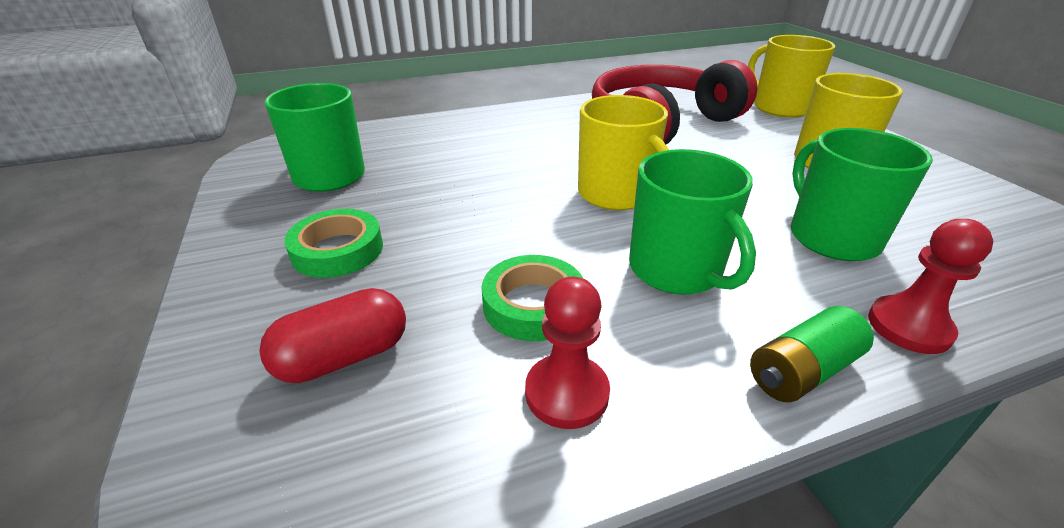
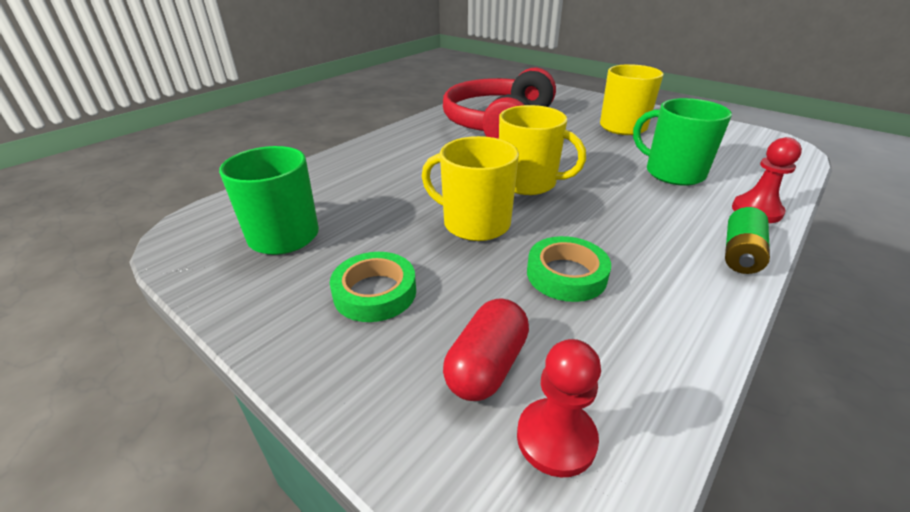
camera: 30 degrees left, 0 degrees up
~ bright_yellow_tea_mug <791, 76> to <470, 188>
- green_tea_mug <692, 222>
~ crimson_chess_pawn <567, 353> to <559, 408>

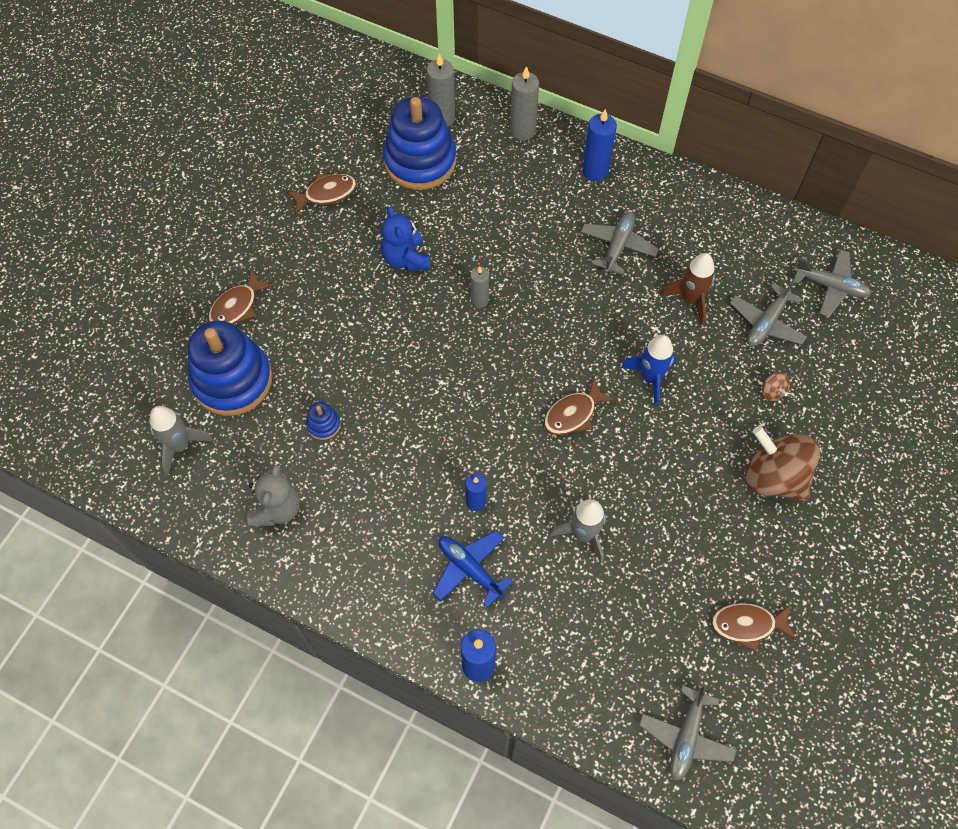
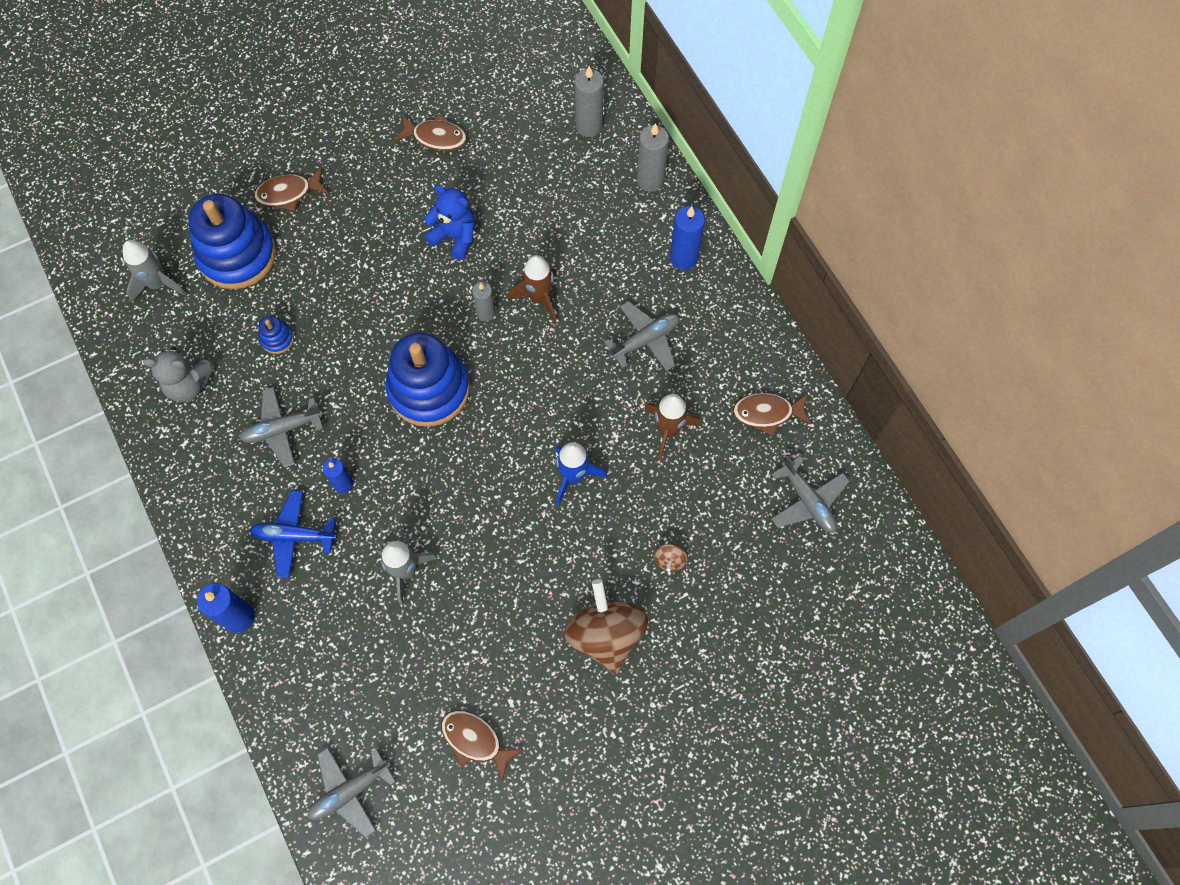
camera: 35 degrees right, 5 degrees up
~ blue_stacking_rings <419, 143> to <427, 379>
~ blue_stuffed_bear <405, 239> = <449, 222> 105 degrees clockwise
~ grey_toy_plane <768, 312> to <281, 427>
~ russet_fish_figure <579, 406> to <772, 414>
~ grey_stuffed_bear <273, 495> = <179, 374> 45 degrees clockwise
~ blue_toy_plane <472, 569> = <293, 534> 75 degrees counterclockwise
+ russet_spaceship <532, 289>

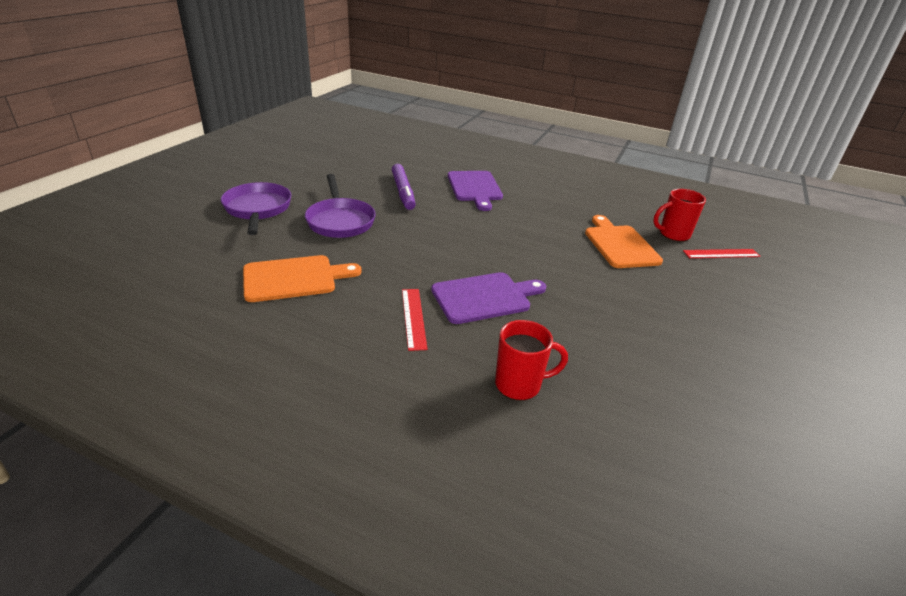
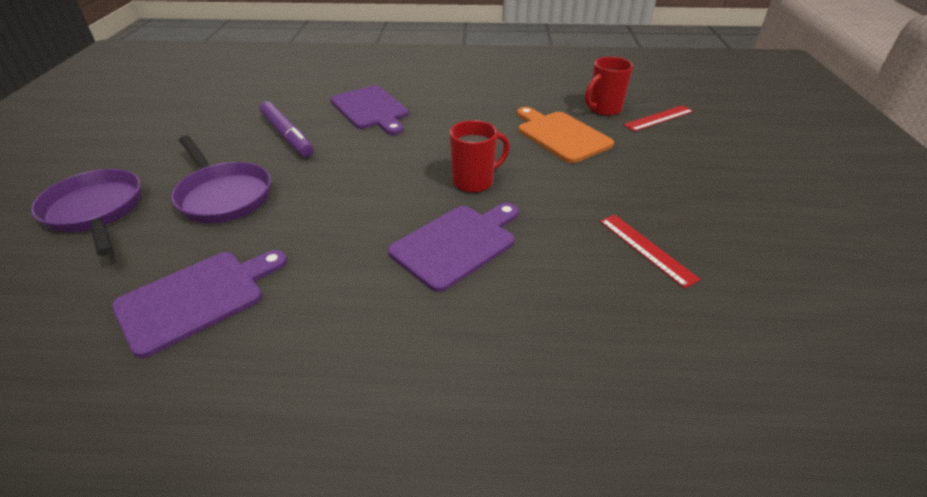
camera: 20 degrees left, 5 degrees up
~ bright_orange_bread_board <302, 278> to violet_bread_board <199, 304>
~ crimson_straightedge <415, 320> to <650, 251>
~ crimson_tea_mug <531, 360> to <480, 156>

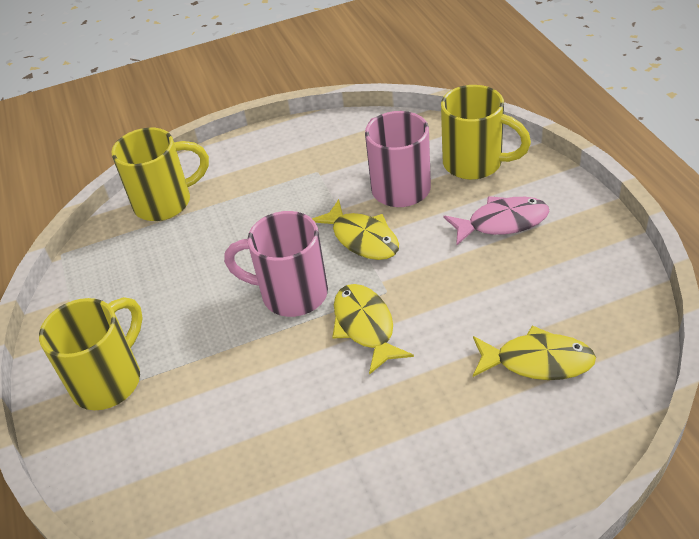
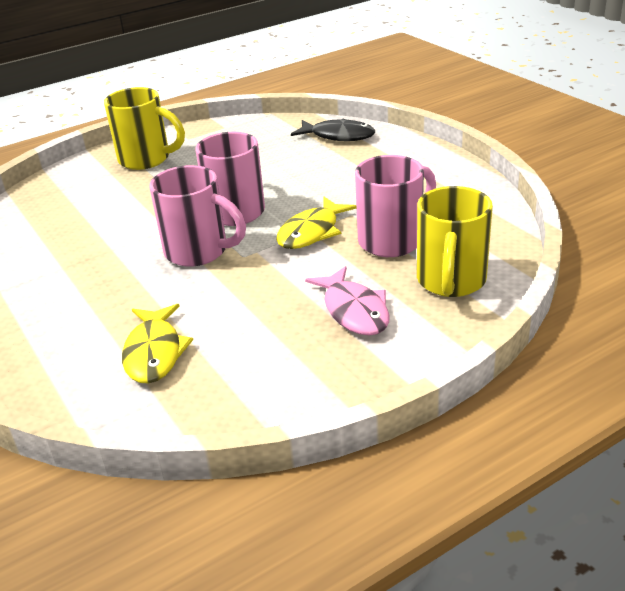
camera: 75 degrees right, 10 degrees down
~ bright_yellow_tea_mug <160, 174> to ebony_fish_figure <333, 130>
~ bright_yellow_fish_figure <373, 329> to rosy_tea_mug <197, 216>

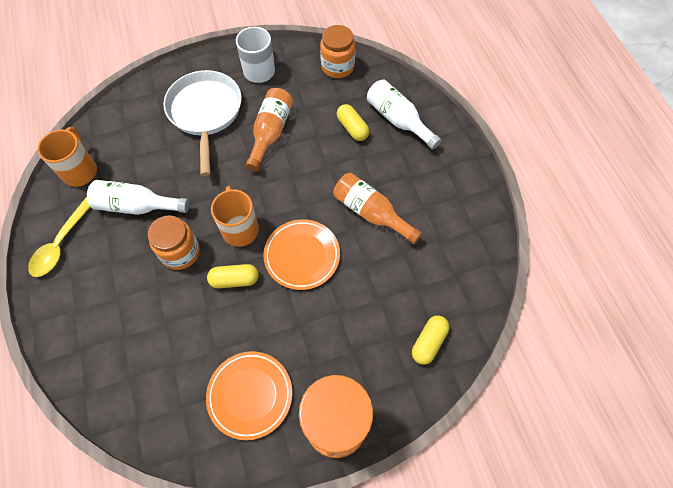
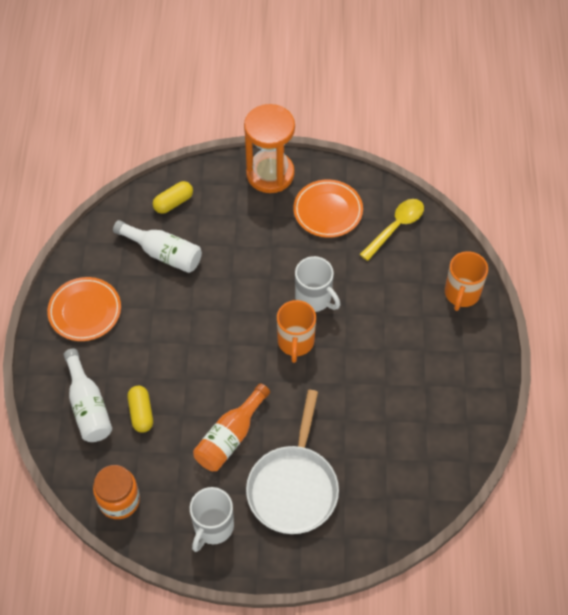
camera: 160 degrees left, 5 degrees down
~ bright_orange_tea_mug <67, 157> to <466, 281>
- bright_orange_bottle <377, 208>
~ white_bottle <138, 197> to <157, 246>
~ bright_yellow_tablespoon <59, 237> to <392, 230>
- bright_orange_jar <174, 242>
~ bright_orange_flat_dish <301, 254> to <84, 309>
~ bright_yellow_capsule <233, 276> to white_tea_mug <317, 284>

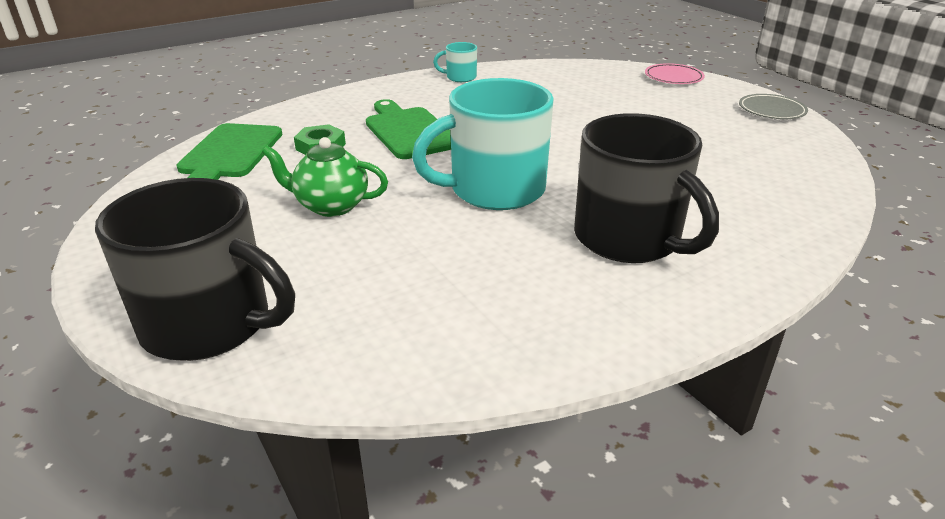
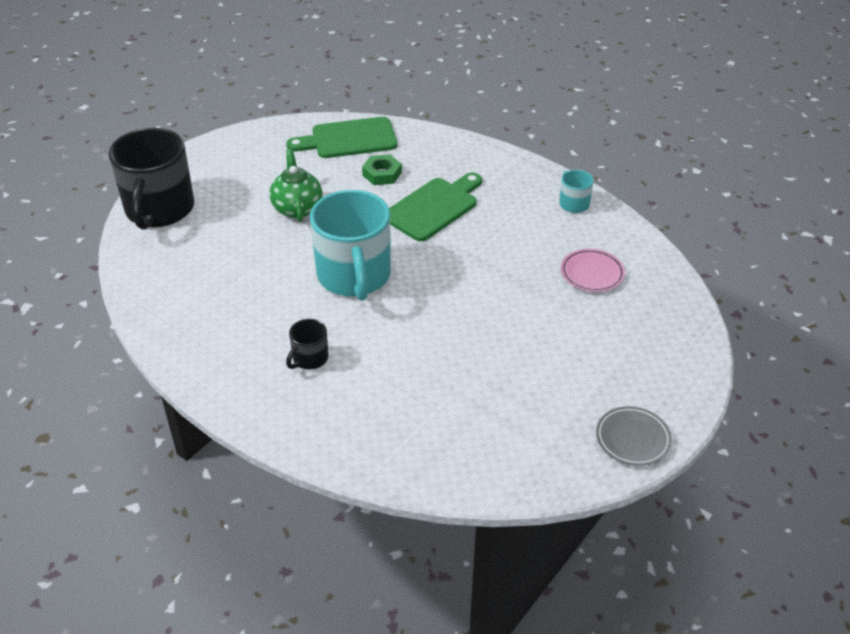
camera: 70 degrees right, 10 degrees up
~ rosy_flat_dish <675, 73> to <593, 270>
~ teal_tea_mug <483, 144> = <350, 245> 150 degrees counterclockwise
~ ebony_tea_mug <646, 188> = <307, 344> x0.44

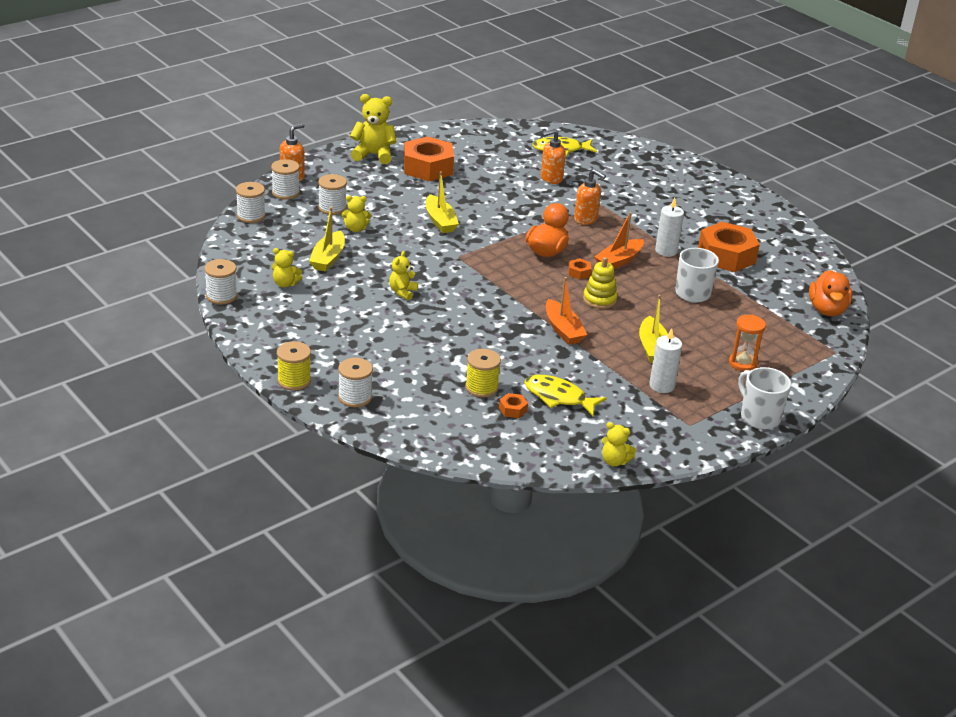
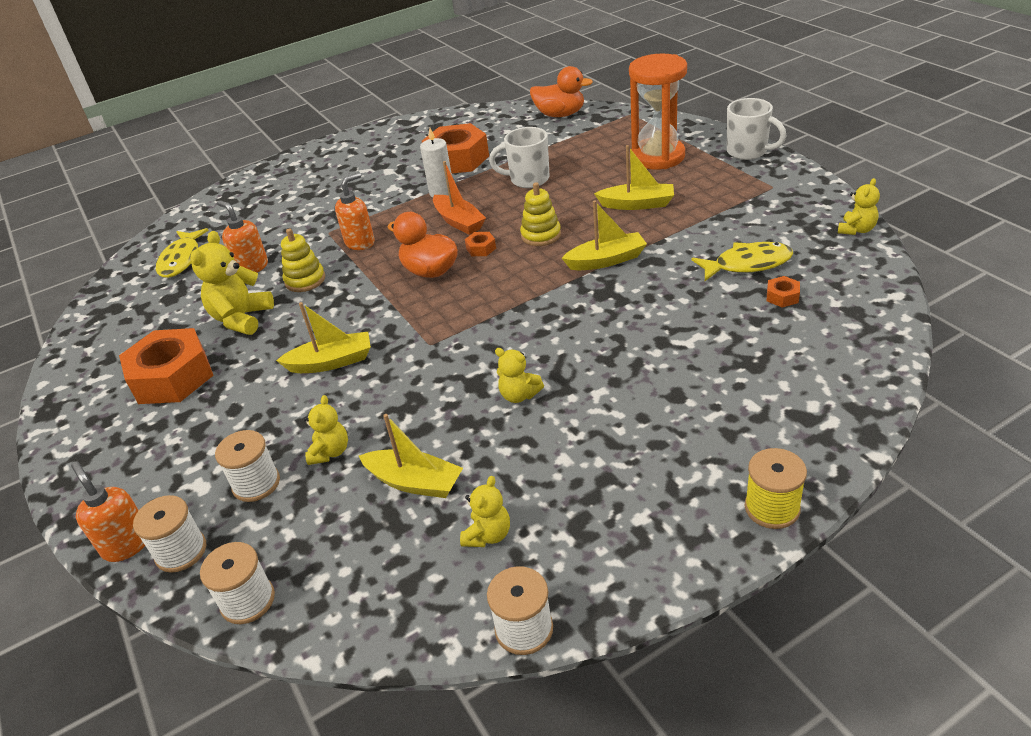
camera: 75 degrees left, 5 degrees up
~ bright_yellow_stuffed_bear <373, 129> to <232, 283>
~ bright_orange_soap_pump <553, 156> = <242, 236> 150 degrees clockwise
~ bright_orange_boat <566, 311> to bright_yellow_boat <604, 235>
~ bright_orange_sand_timer <747, 343> = <658, 111> x1.87
- white_candle <665, 360>
- bright_yellow_spool <483, 373>
- white_spool <355, 383>
~ white_tea_mug <764, 398> = <756, 129> 120 degrees counterclockwise
~ bright_yellow_fish_figure <565, 395> = <742, 261> 135 degrees counterclockwise
+ bright_yellow_stacking_rings <303, 260>

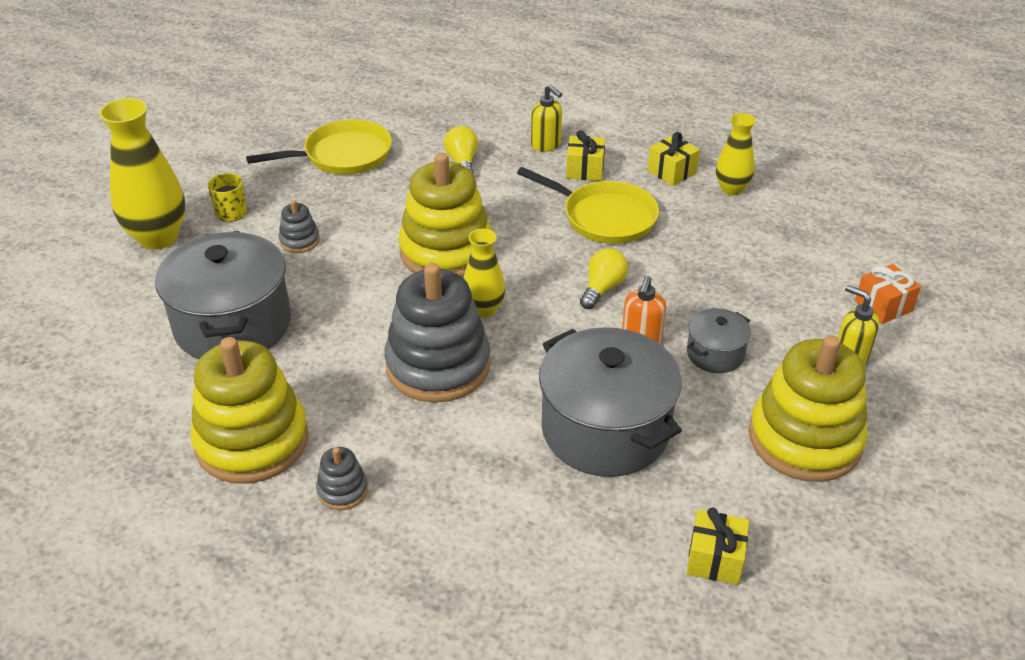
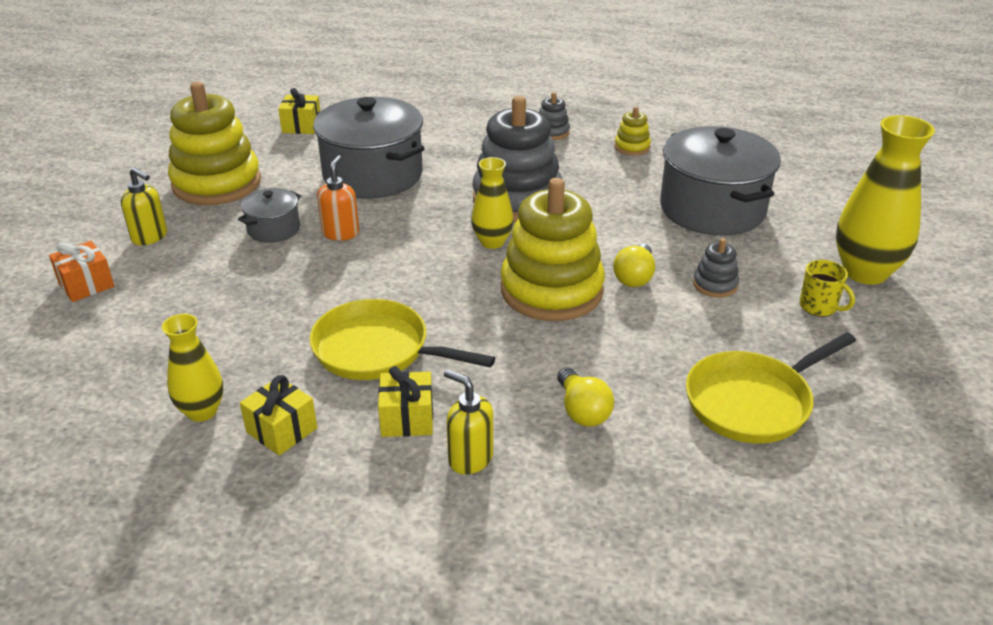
camera: 170 degrees right, 5 degrees down
~ bright_yellow_lightbulb <604, 278> to <634, 265>
~ bright_yellow_stacking_rings <250, 410> = <633, 131> x0.43

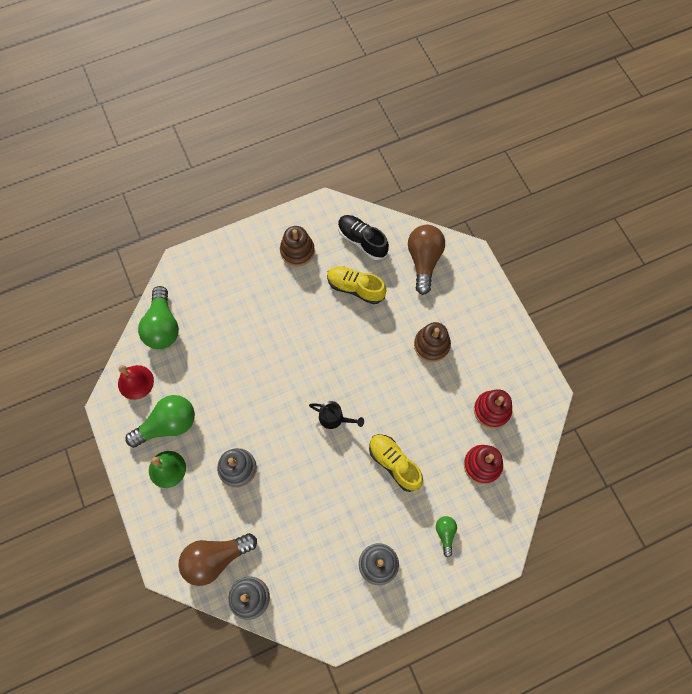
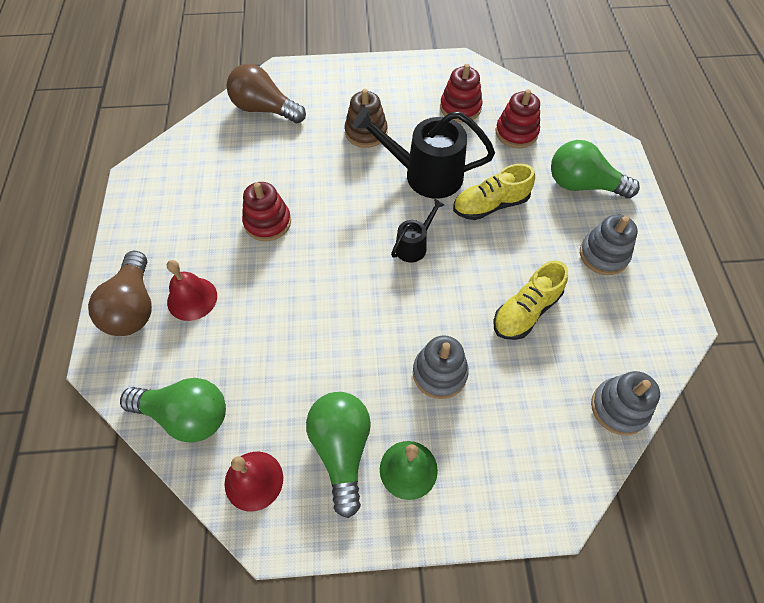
camera: 70 degrees left, 10 degrees down
- ebony_shoe <363, 237>
- russet_stacking_rings <297, 246>
~ bright_yellow_shoe <356, 285> to <530, 300>
~ green_lightbulb <446, 536> = <595, 169> x1.98
~ russet_lightbulb <217, 559> to <120, 293>
+ ebony_watering_pot <424, 153>
+ crimson_stacking_rings <266, 211>
+ crimson_bell <192, 290>

